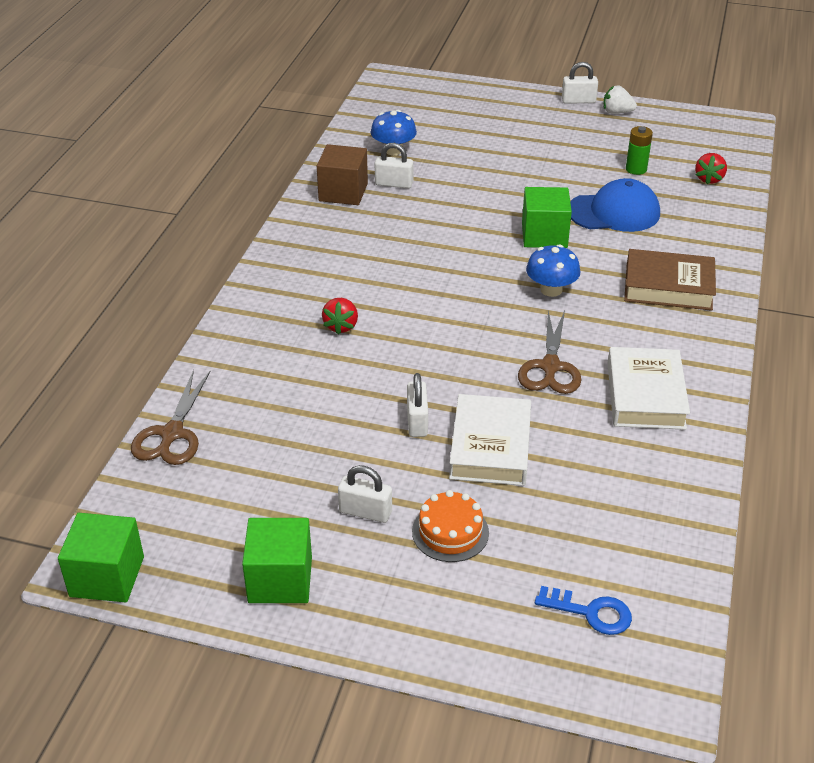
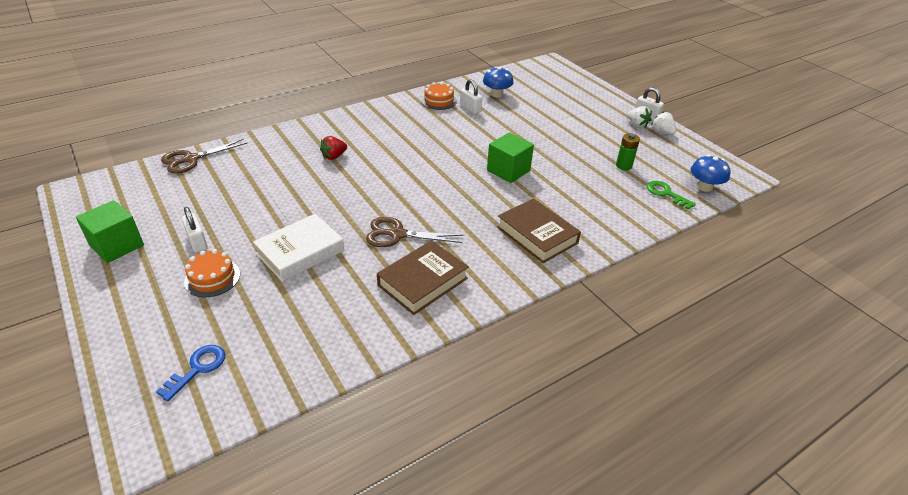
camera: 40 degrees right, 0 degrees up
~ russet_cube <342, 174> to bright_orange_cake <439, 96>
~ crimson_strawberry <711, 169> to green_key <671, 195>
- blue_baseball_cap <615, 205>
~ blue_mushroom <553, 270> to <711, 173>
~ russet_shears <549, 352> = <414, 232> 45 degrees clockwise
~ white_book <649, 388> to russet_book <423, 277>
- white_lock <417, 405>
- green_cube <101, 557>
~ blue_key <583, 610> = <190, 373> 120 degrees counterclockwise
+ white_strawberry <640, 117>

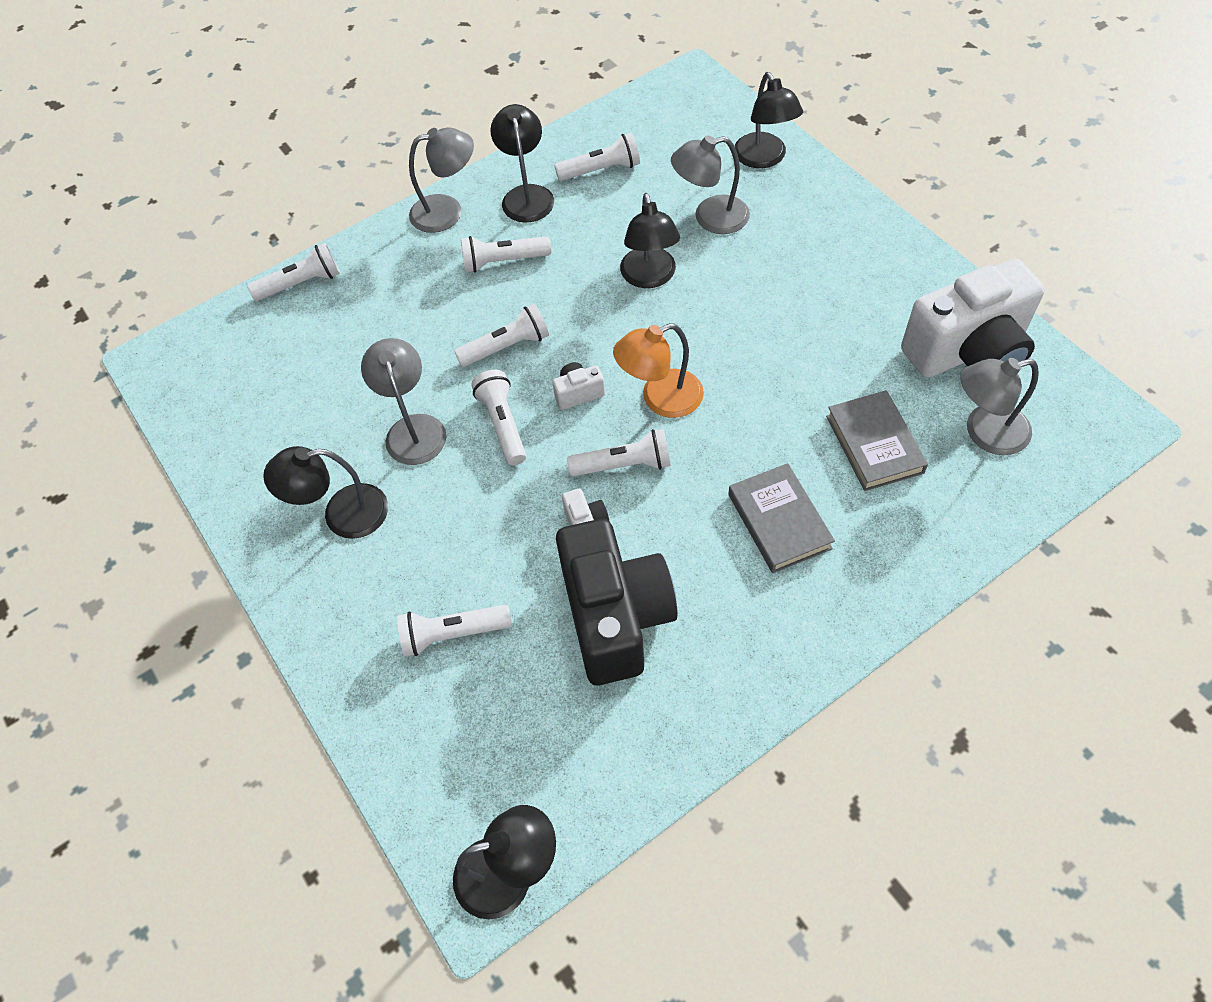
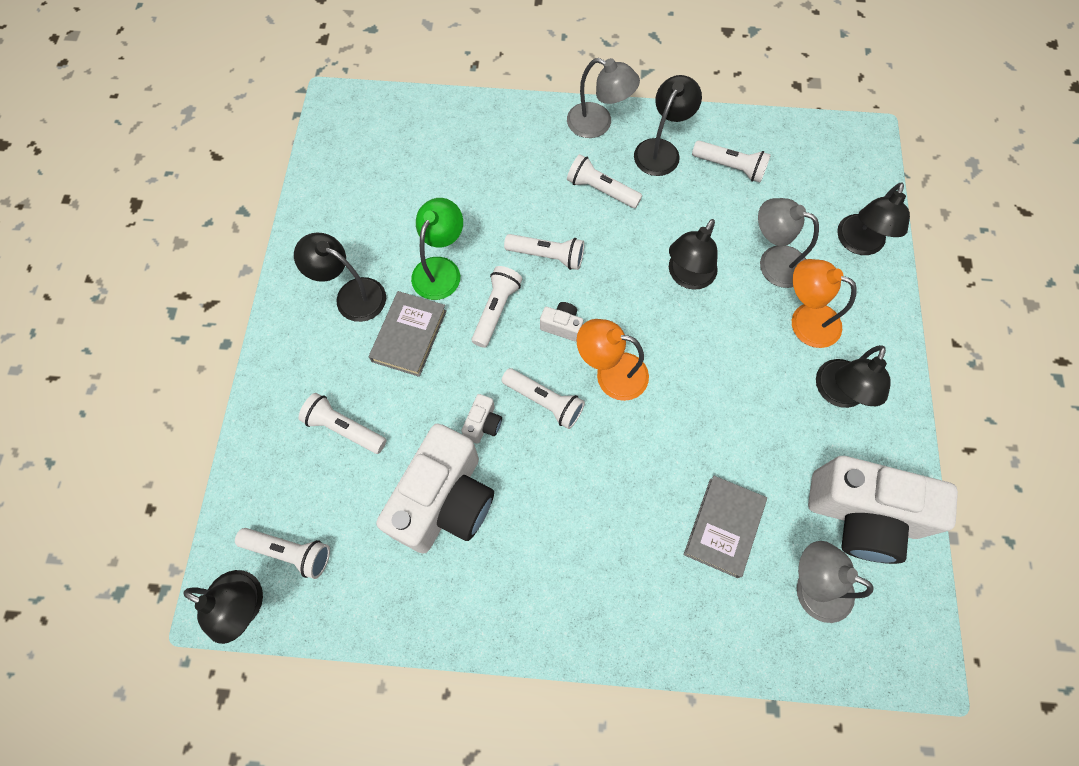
camera: 35 degrees right, 10 degrees up
~ white_pocket_torch <293, 272> to <282, 553>
~ grey_reading_lamp <403, 401> to green_reading_lamp <437, 249>
~ grey_book <781, 518> to <408, 334>
~ ebony_camera <617, 602> to white_camera <435, 489>
+ bright_orange_reading_lamp <824, 303>
+ ebony_reading_lamp <853, 376>

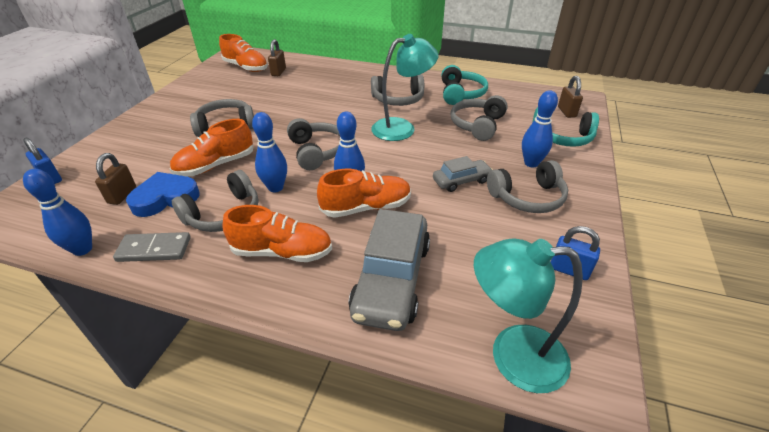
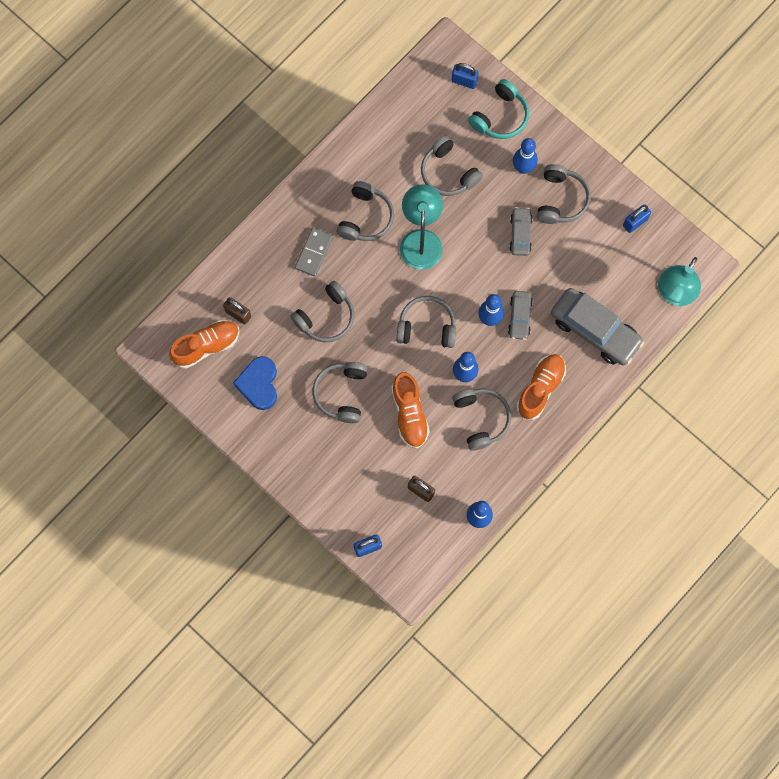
camera: 65 degrees left, 35 degrees up
- teal_headset <464, 85>
~ russet_lock <570, 97> to blue_lock <465, 76>
~ bright_orange_shoe <364, 193> to grey_toy_car <520, 315>
~ blue_heart_shape <163, 194> to <255, 383>
~ grey_domino_piece <152, 247> to <314, 252>
+ grey_headset <322, 311>

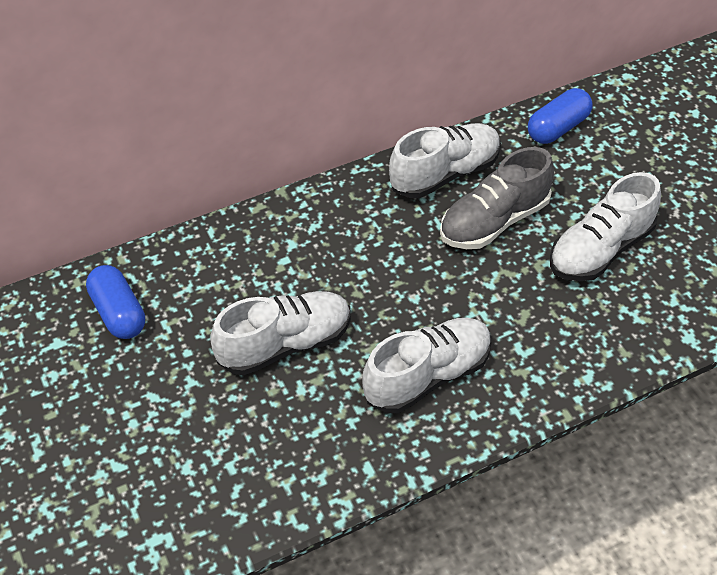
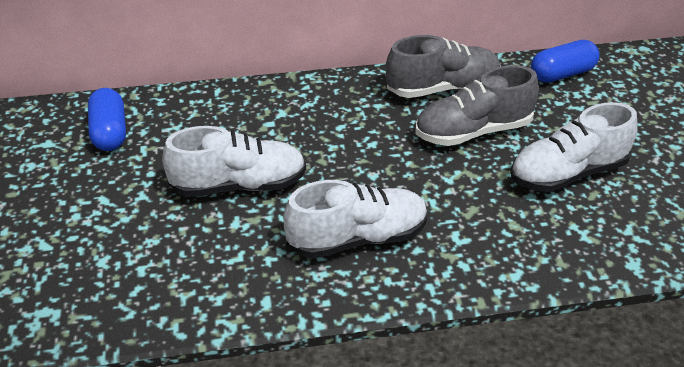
camera: 15 degrees right, 10 degrees down
~ white_shoe <445, 160> to grey_shoe <443, 66>

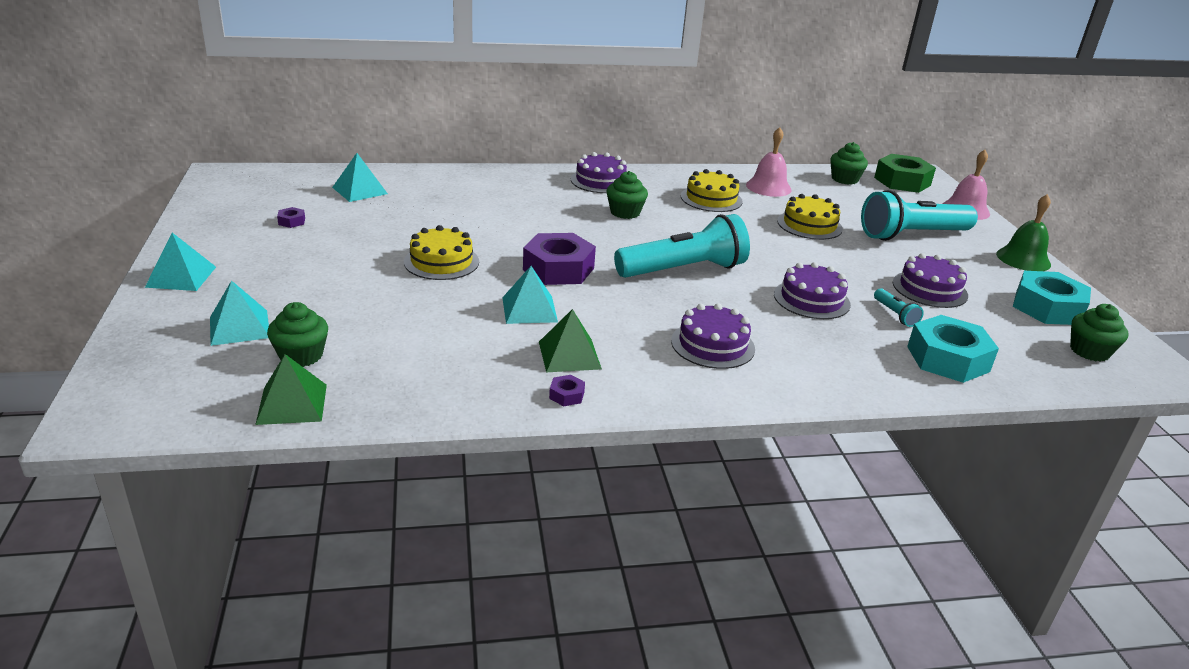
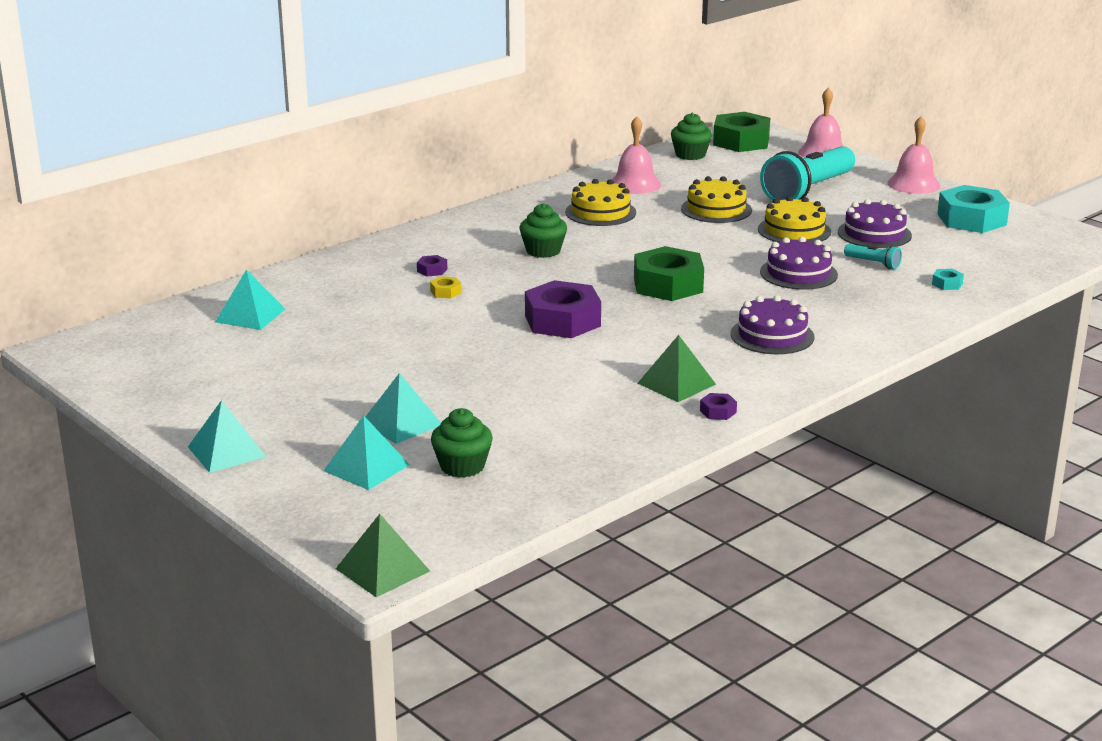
camera: 30 degrees left, 5 degrees down
- violet_cake <599, 172>
~ green_bell <1023, 232> to rosy_bell <914, 155>
~ violet_nut <291, 217> to <432, 265>
~ teal_pocket_torch <682, 246> to green_nut <669, 273>
~ bright_yellow_cake <441, 252> to <794, 219>
~ teal_pyramid_shape <530, 295> to <403, 408>
- green_cupcake <1099, 333>
~ teal_nut <953, 349> = <948, 279> x0.41
~ green_pyramid_shape <291, 389> to <383, 555>
+ bright_yellow_nut <446, 287>

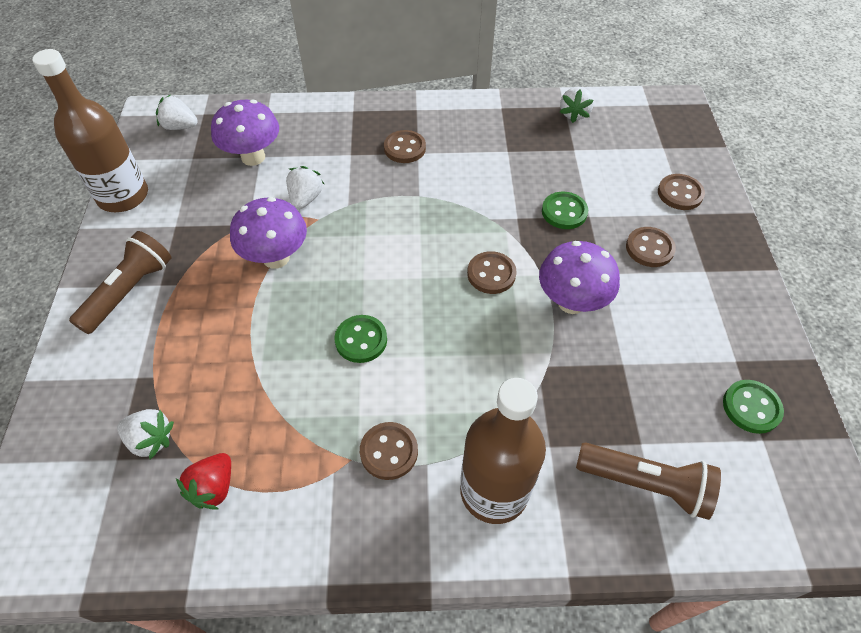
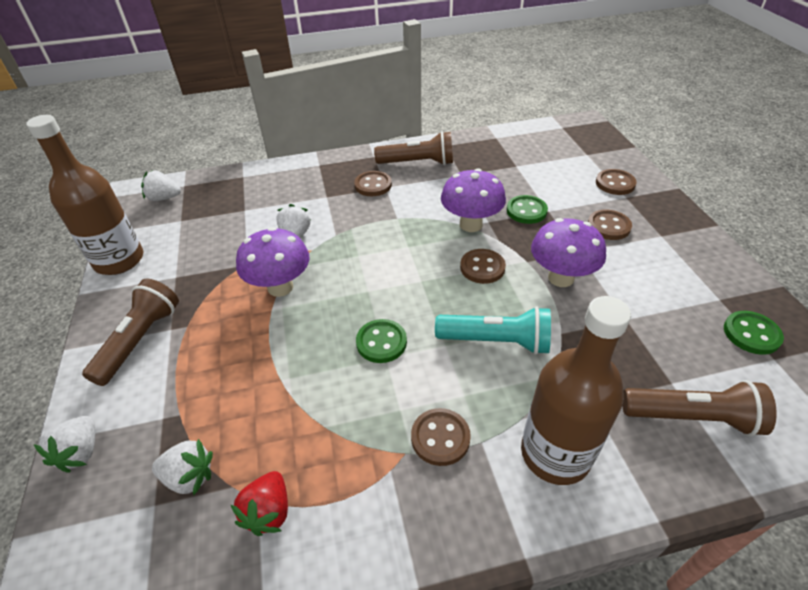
camera: 10 degrees left, 10 degrees down
~ white_strawberry <577, 105> to <64, 444>
~ violet_mushroom <245, 133> to <473, 200>
+ russet_pocket_torch <413, 148>
+ teal_pocket_torch <493, 330>

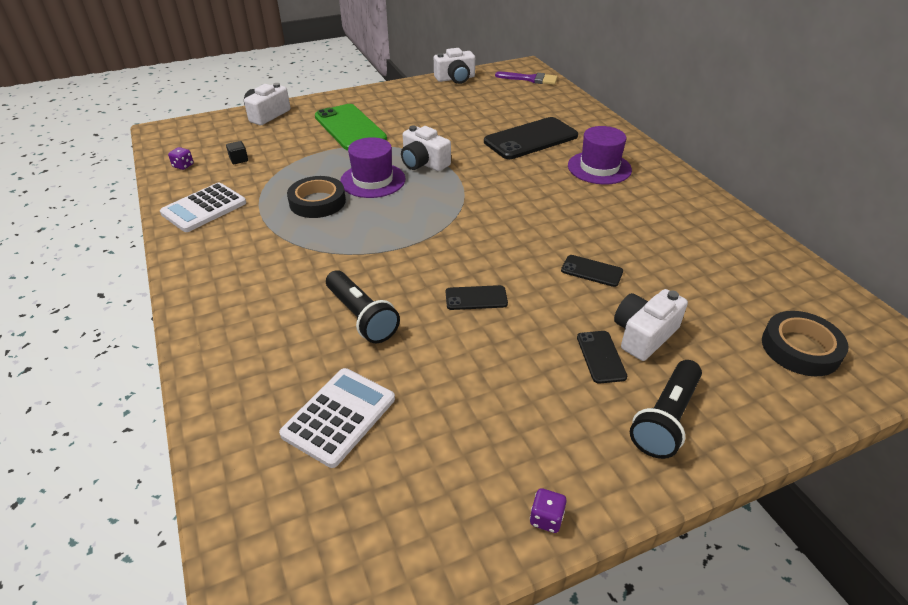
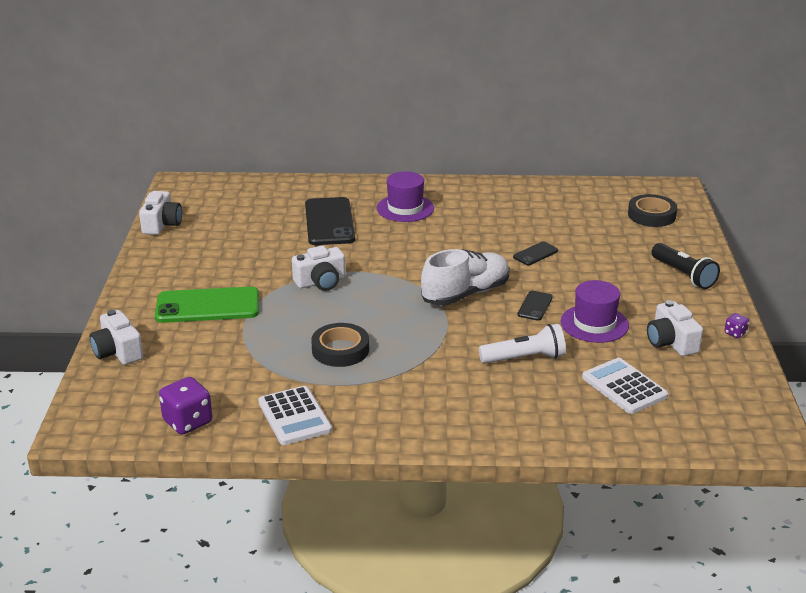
camera: 65 degrees left, 10 degrees down
- violet_paint_brush <526, 78>
~ violet_tall_hat <373, 167> to <595, 311>
- ebony_cube <237, 152>
~ violet_game_die <181, 158> = <186, 406> x2.00
~ ebony_pocket_torch <363, 306> to white_pocket_torch <522, 344>
~ white_camera <651, 325> to <675, 328>
- ebony_smartphone <602, 357>
+ white_shoe <465, 277>

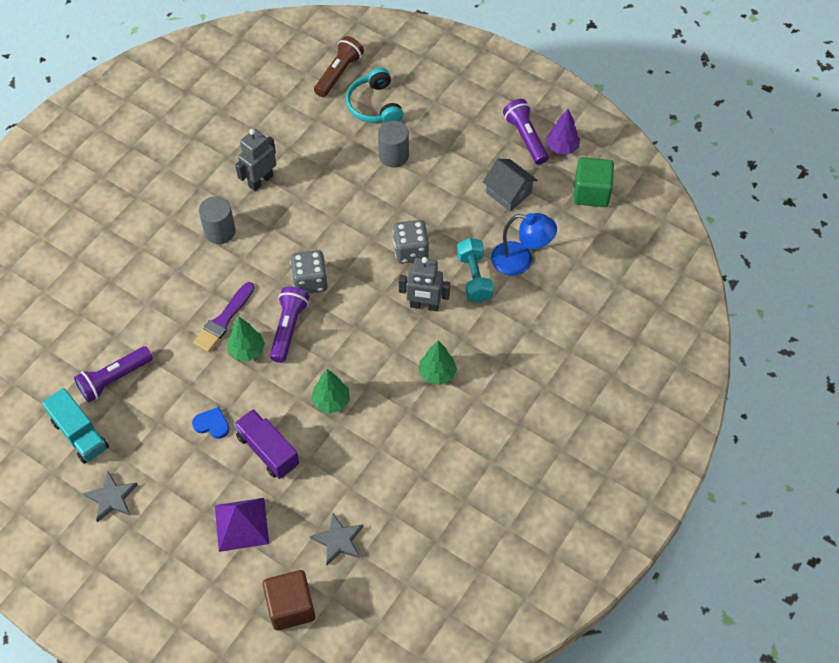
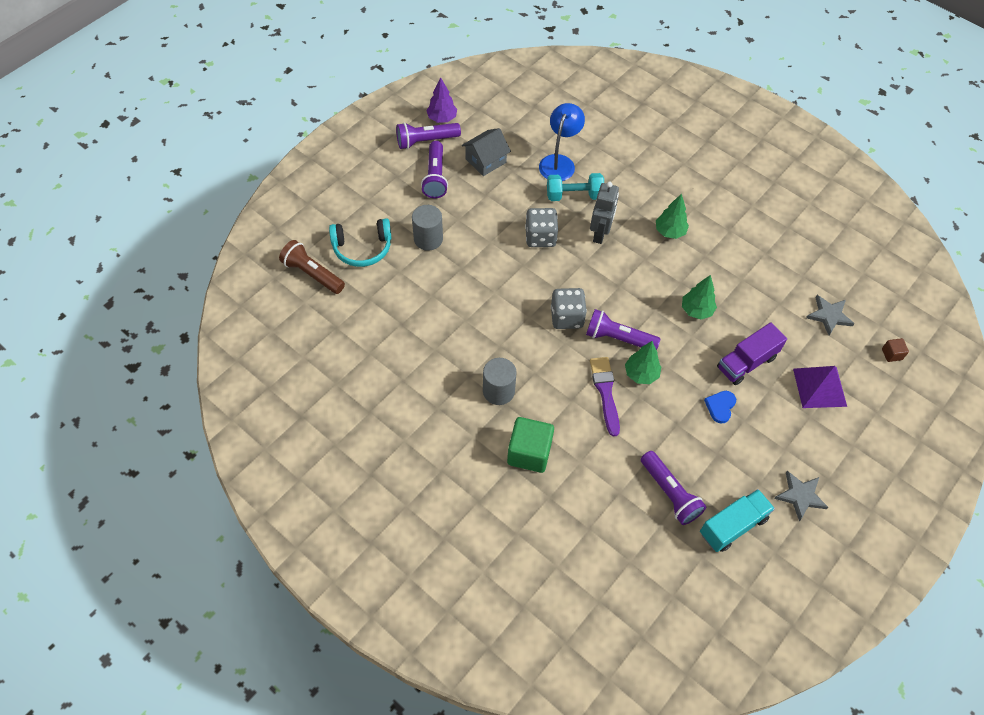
camera: 85 degrees left, 0 degrees up
- grey_robot <255, 160>
~ green_cube <593, 182> to <530, 445>
~ violet_paint_brush <224, 317> = <605, 396> 135 degrees counterclockwise
~ russet_cube <289, 600> = <895, 350> x0.47
+ violet_pocket_torch <434, 169>

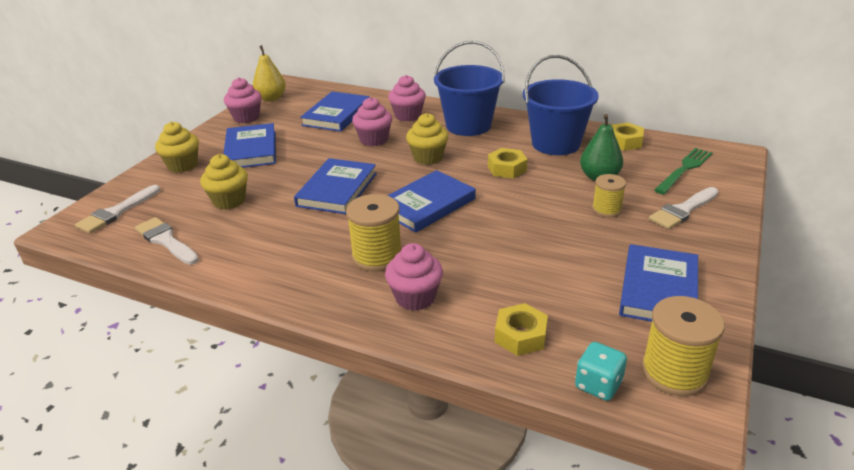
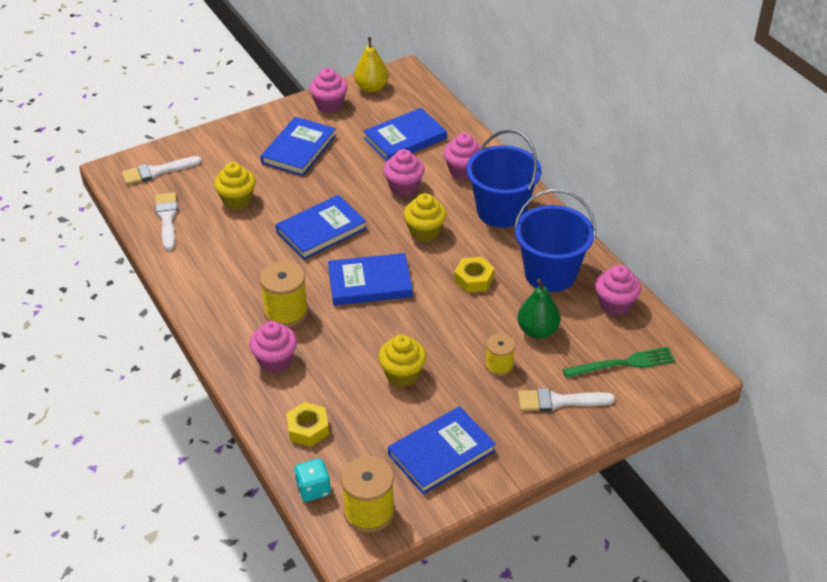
camera: 35 degrees right, 10 degrees up
~ bright_yellow_cupcake <177, 147> to <402, 360>
~ bright_yellow_nut <627, 136> to rosy_cupcake <618, 290>

